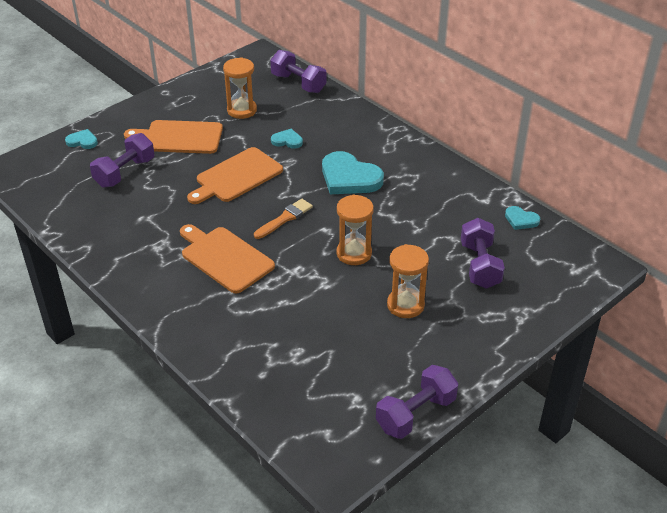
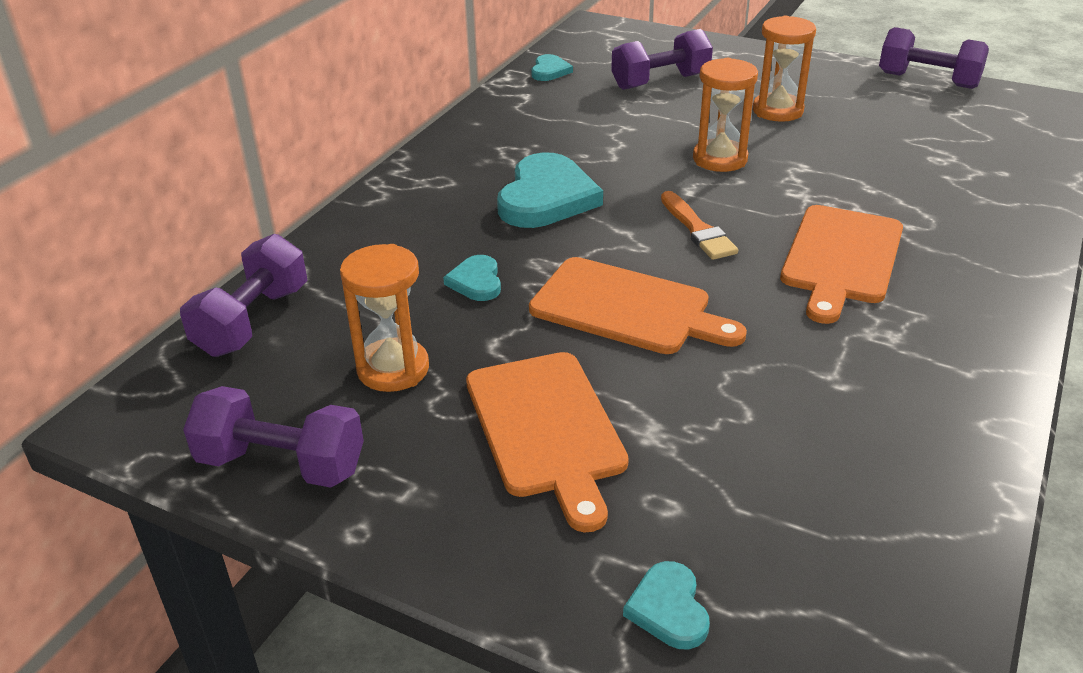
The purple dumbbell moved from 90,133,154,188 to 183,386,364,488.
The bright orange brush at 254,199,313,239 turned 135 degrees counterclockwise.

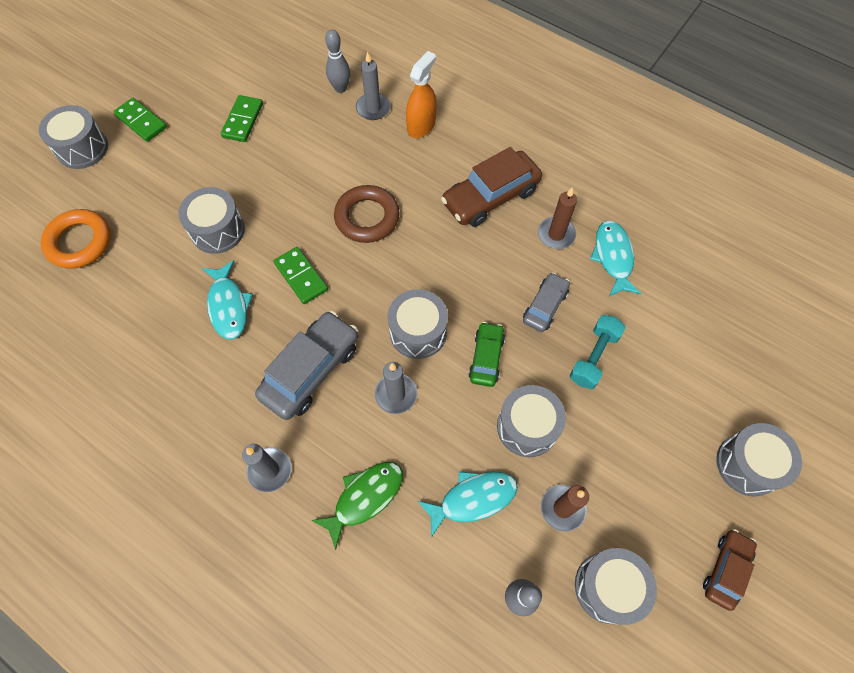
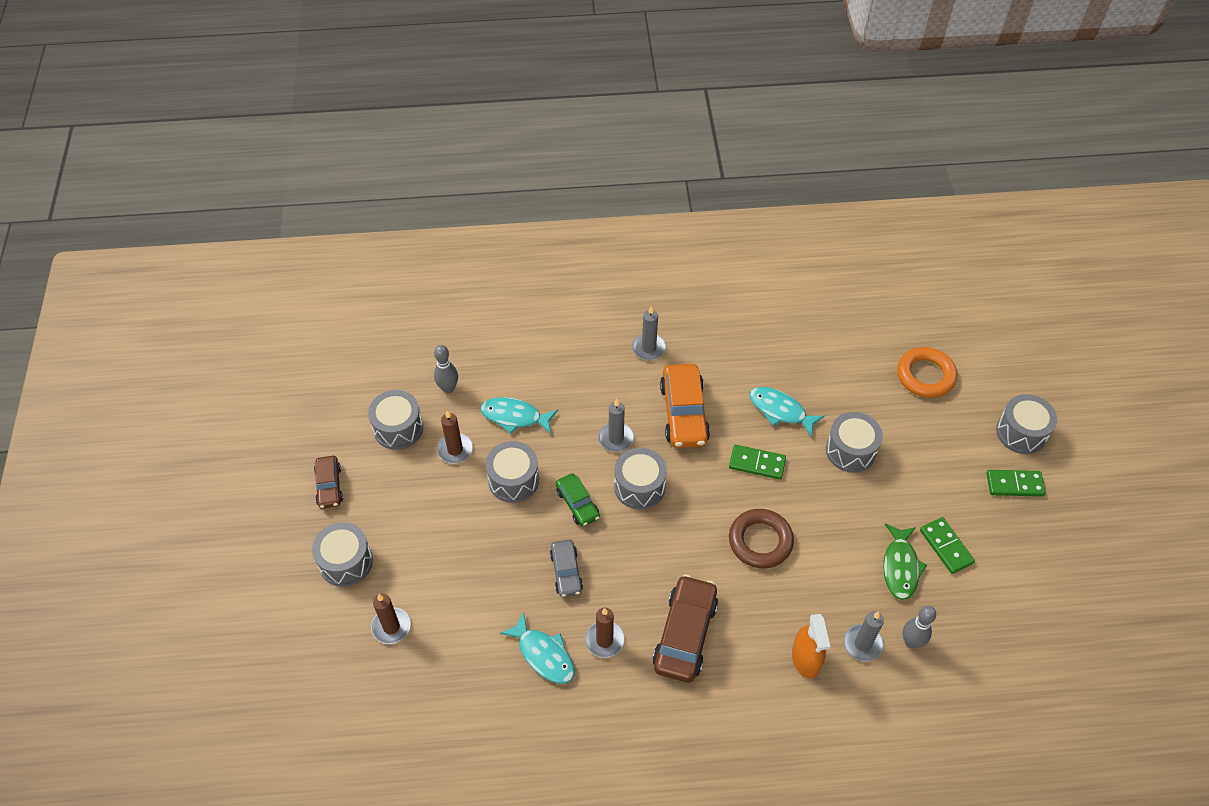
The grey automobile at 255,311,358,420 became the bright orange automobile at 660,364,710,448.
The leaf-green fish moved from 311,462,403,550 to 883,523,927,600.
The aqua fish at 417,471,518,538 turned 75 degrees clockwise.
The aqua dumbbell at 570,315,626,389 disappeared.
The brown wax candle at 371,594,411,644 appeared.

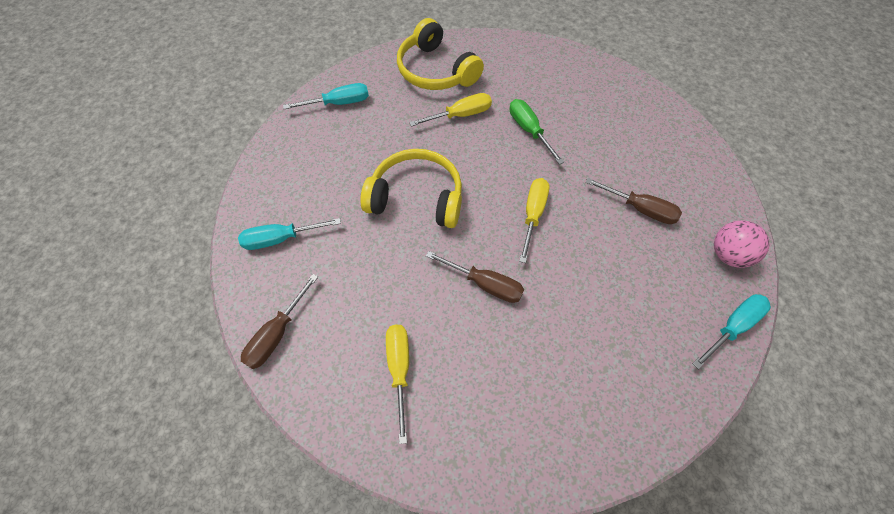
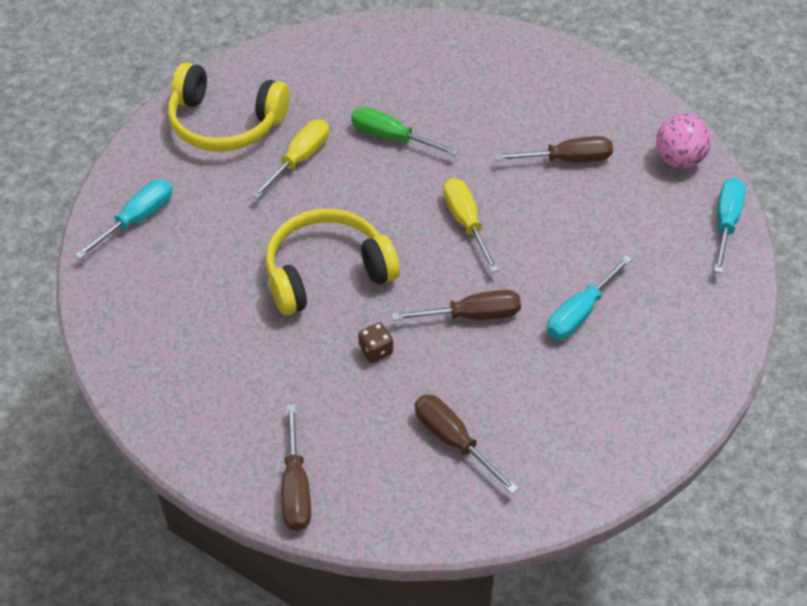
The aqua flat screwdriver moved from 238,218,341,250 to 547,255,632,340.
The yellow flat screwdriver at 386,325,409,444 became the brown flat screwdriver at 415,395,518,494.
The brown dice at 358,322,393,363 appeared.

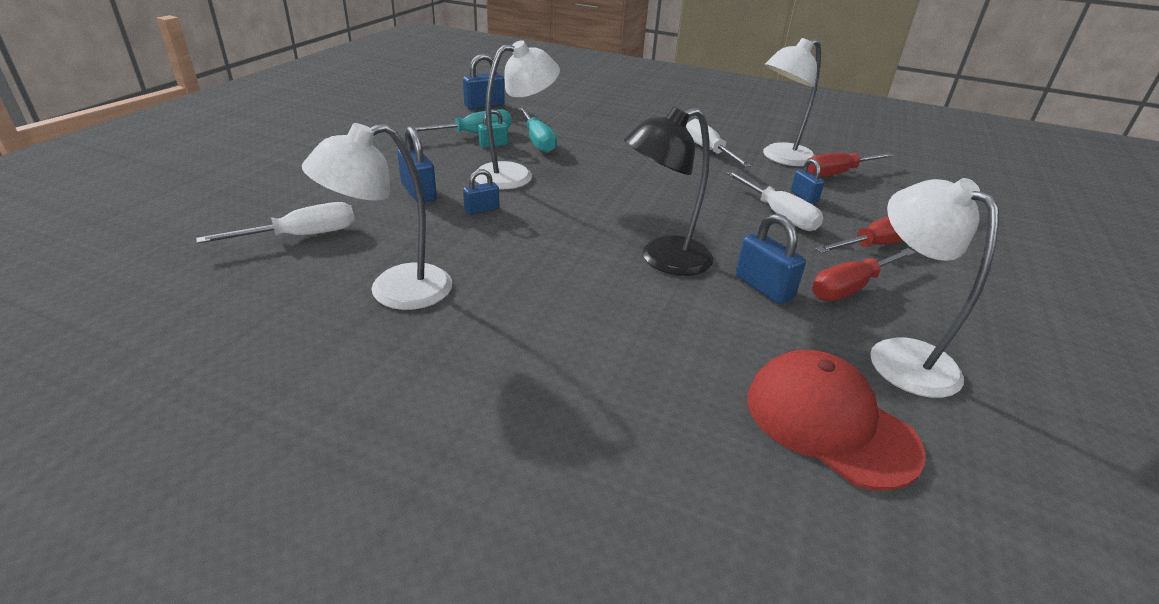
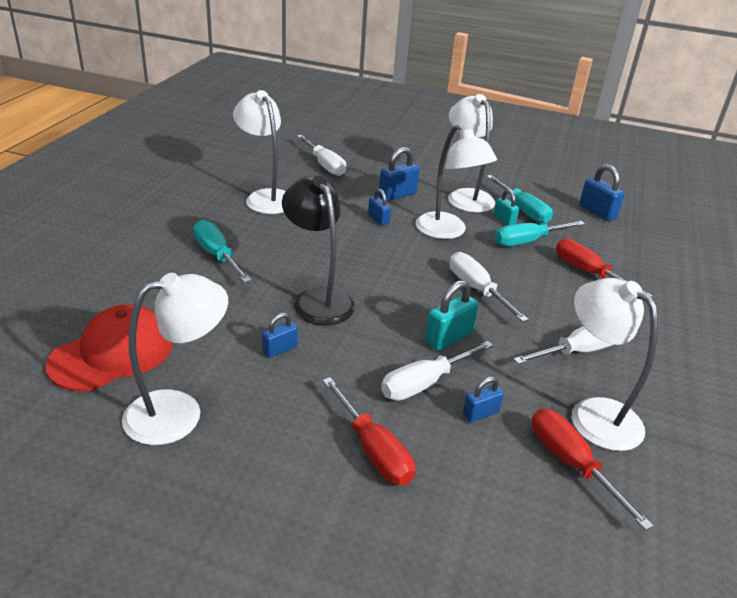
The cobalt small lock at 736,214,806,304 changed to 0.63 times the size.
The scarlet flat screwdriver moved from 812,248,916,301 to 556,238,653,297.
The aqua flat screwdriver at 193,220,251,283 appeared.
The aqua small lock at 425,280,479,351 appeared.
The snow-white desk lamp at 448,94,495,213 appeared.
The snow-white flat screwdriver at 450,252,529,322 appeared.

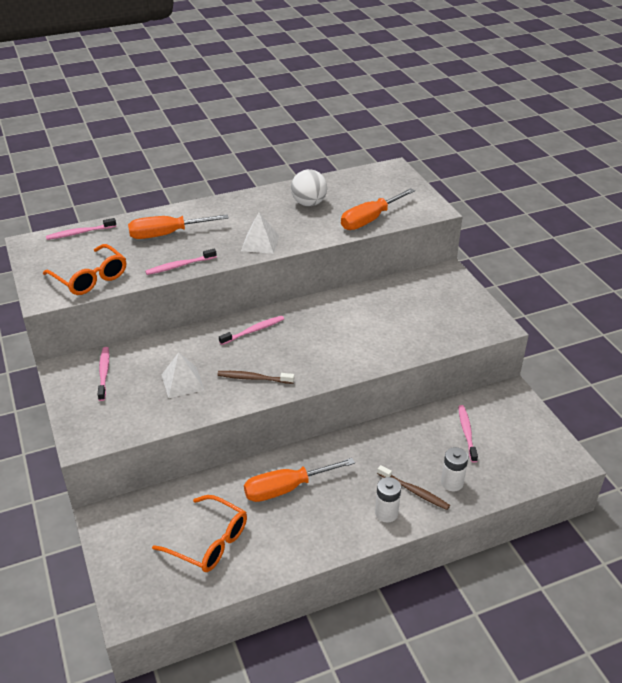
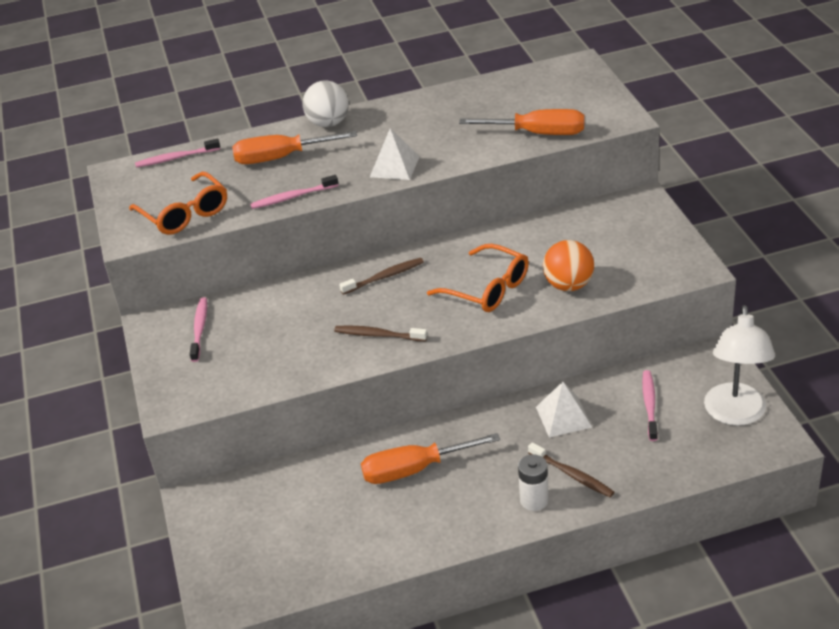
The bright orange spectacles moved from 152,495,247,572 to 427,244,529,312.
The snow-white pyramid moved from 162,352,204,398 to 536,382,592,438.
The pink tooth brush at 219,316,284,345 became the brown tooth brush at 339,258,424,295.
The snow-white sphere moved from 291,169,327,206 to 303,80,349,127.
The bright orange flat screwdriver at 341,188,415,230 turned 135 degrees counterclockwise.
The snow-white battery at 441,447,468,491 disappeared.
The bright orange sphere at 543,240,594,291 appeared.
The snow-white desk lamp at 704,305,775,426 appeared.

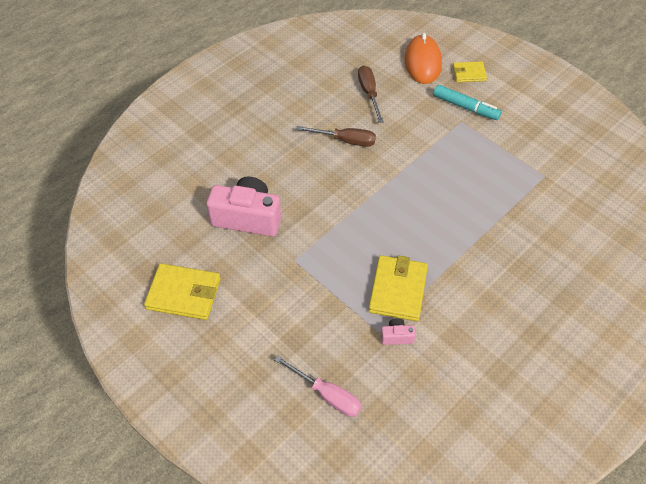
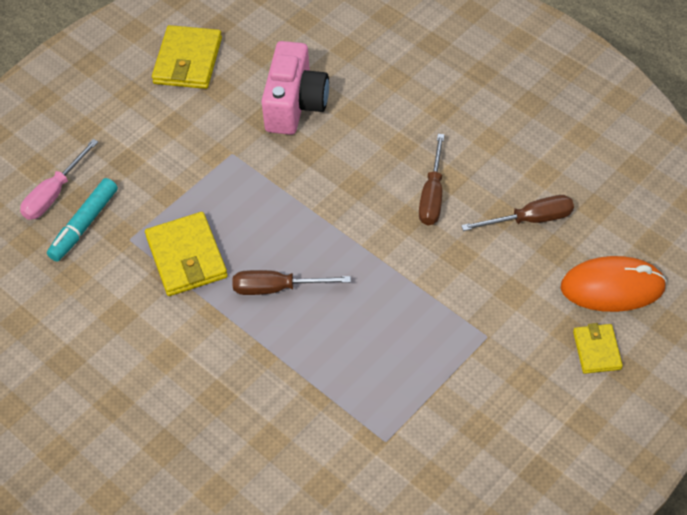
The yellow wallet at 368,255,428,321 turned 60 degrees clockwise.
The pink camera at 381,318,416,345 disappeared.
The aqua felt pen moved from 433,85,501,120 to 47,178,118,262.
The brown flat screwdriver at 232,270,351,295 appeared.

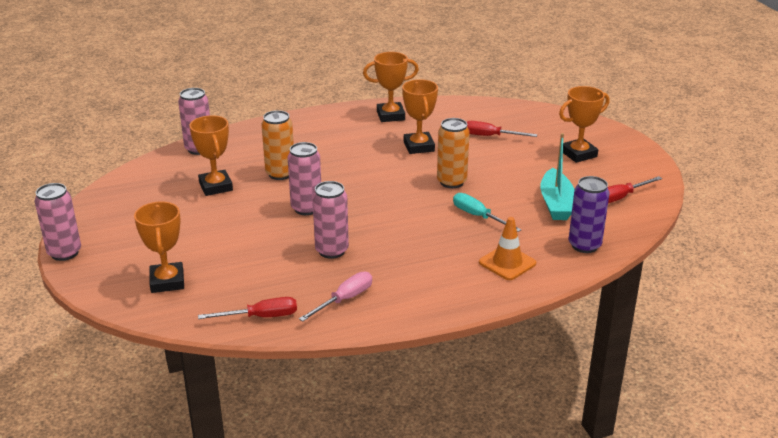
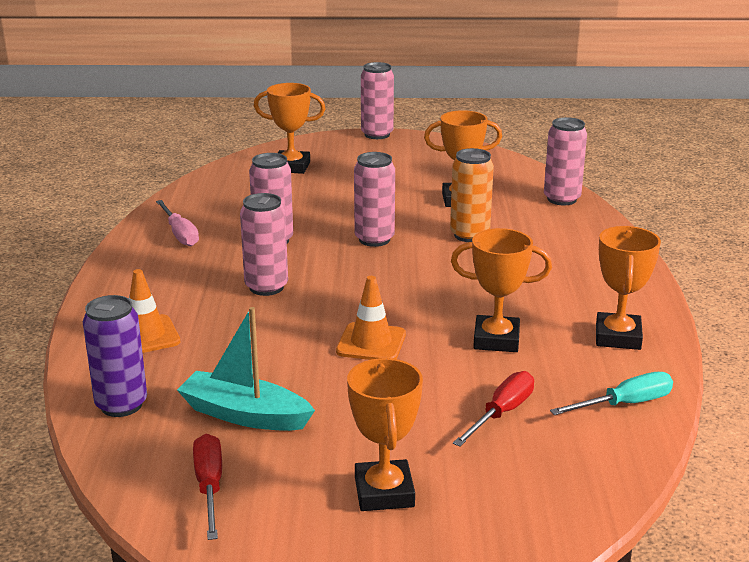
The scarlet flat screwdriver at 198,297,297,319 disappeared.
The bright orange soda can at 437,118,470,188 was replaced by the bright orange road cone at 336,276,406,360.
The aqua flat screwdriver moved from 453,193,522,232 to 550,372,673,415.
The pink soda can at 240,193,288,296 appeared.

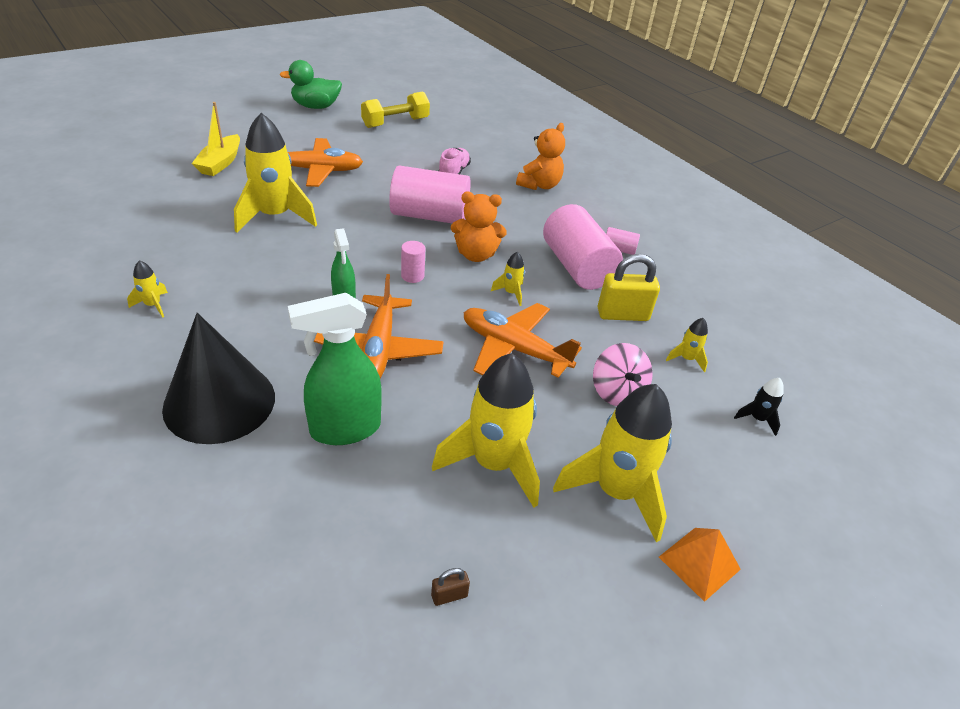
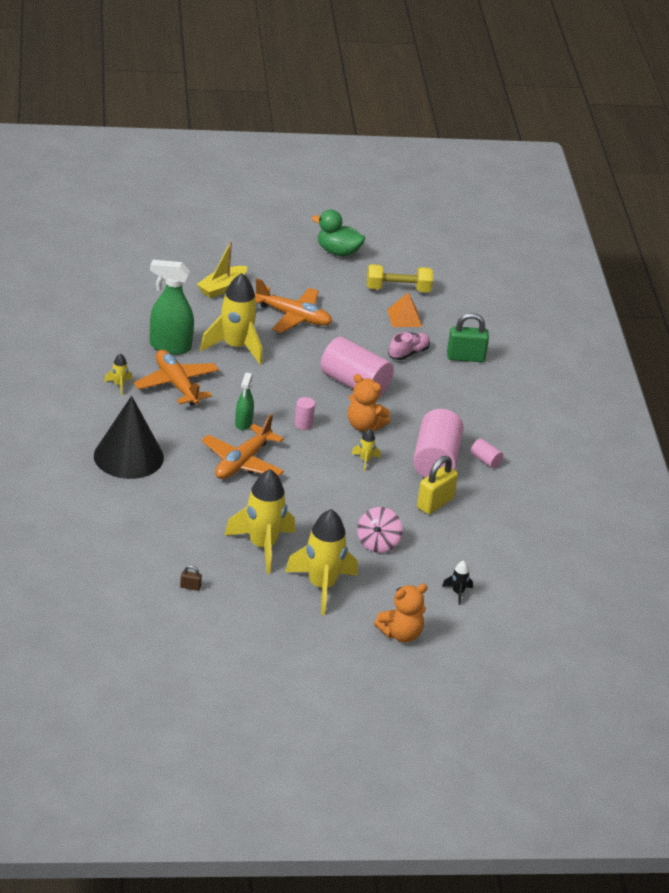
The leaf-green spray cleaner moved from 288,293,382,445 to 150,260,194,355.
The bright orange aeroplane moved from 464,303,582,378 to 134,350,219,405.
The bright orange teddy bear moved from 516,123,565,190 to 374,584,428,643.
The yellow small lock at 598,254,660,321 turned 75 degrees counterclockwise.
The bright orange pyramid moved from 659,528,741,602 to 387,292,422,327.
The yellow toy rocket at 666,318,708,372 disappeared.
The leaf-green small lock at 447,313,489,362 appeared.

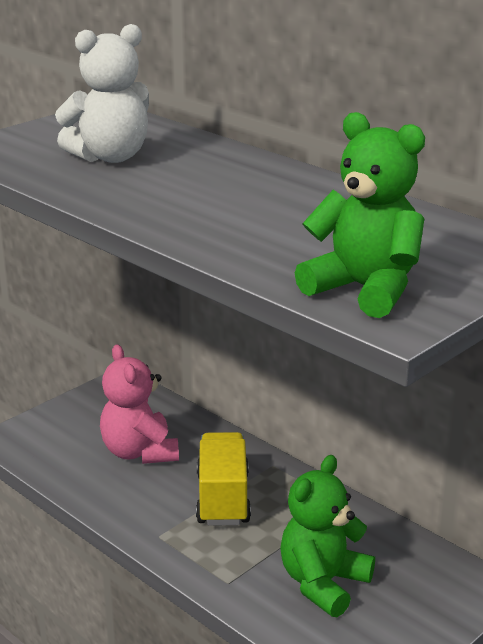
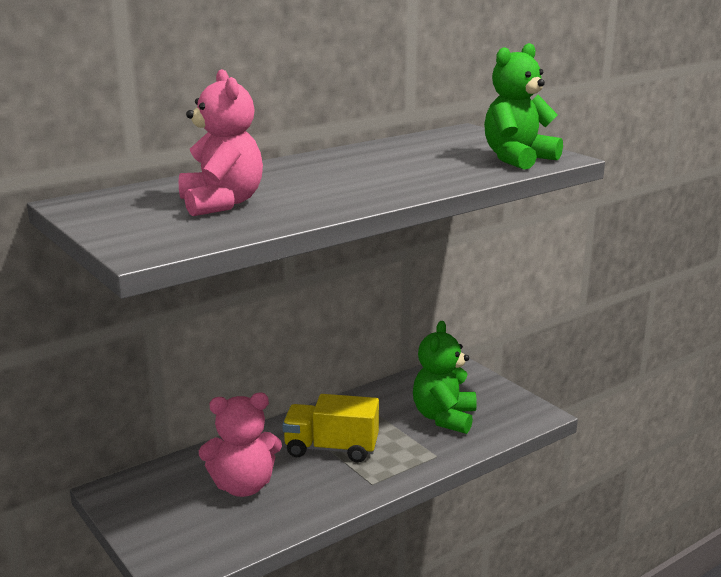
The snow-white teddy bear at 55,24,149,163 became the pink teddy bear at 179,69,263,216.
The leaf-green teddy bear at 280,455,375,617 turned 60 degrees clockwise.

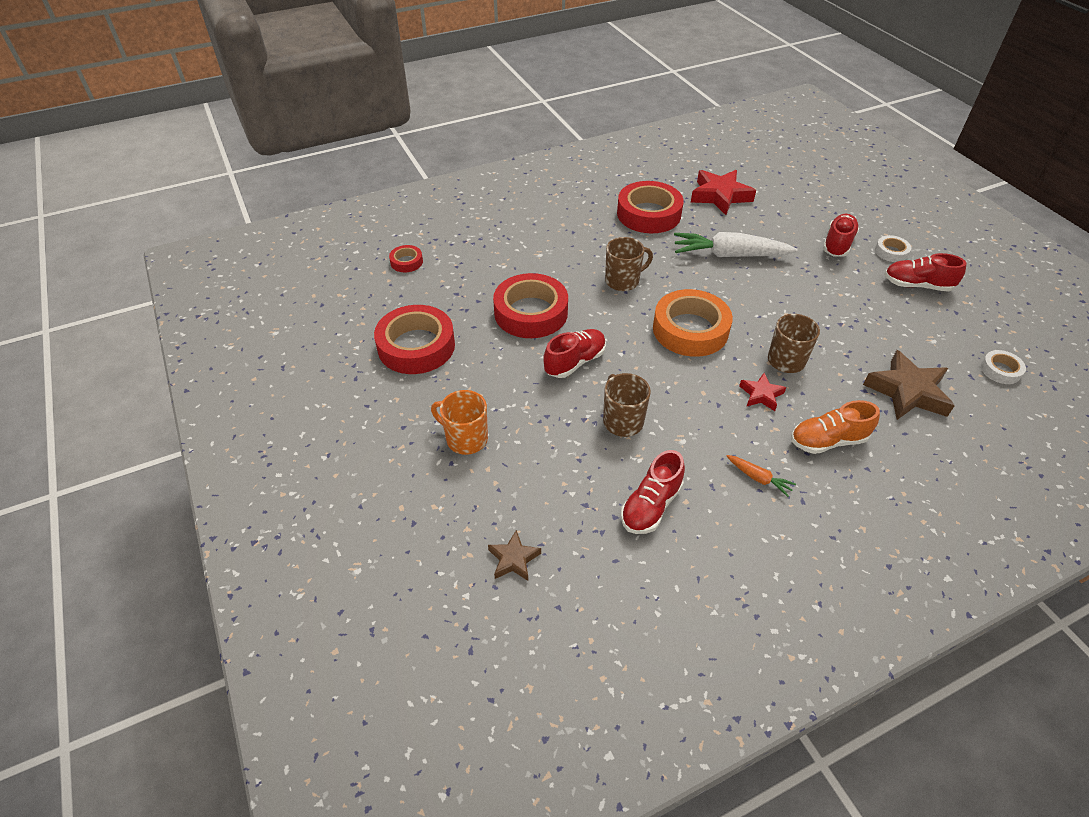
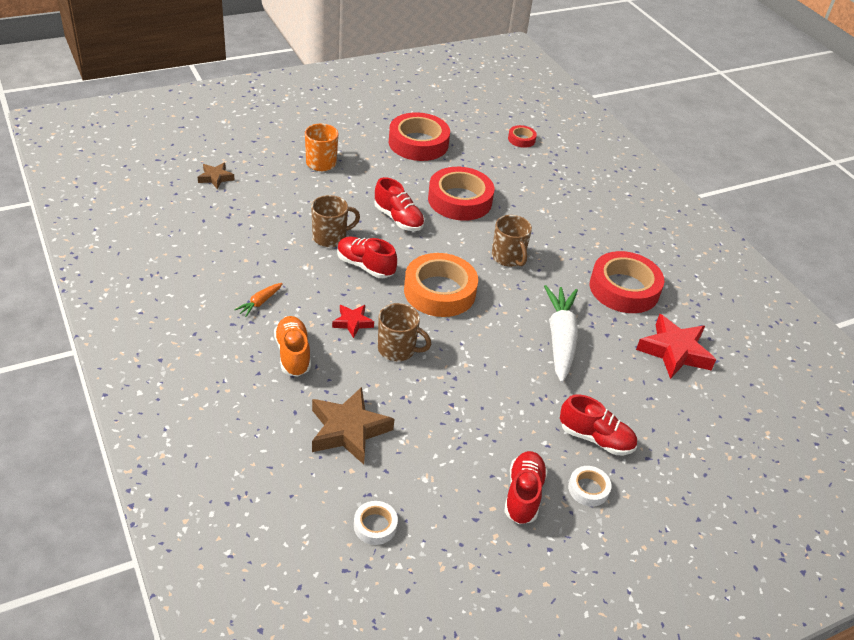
The scarlet lace-up shoe moved from 621,450,685,534 to 337,237,397,278.

